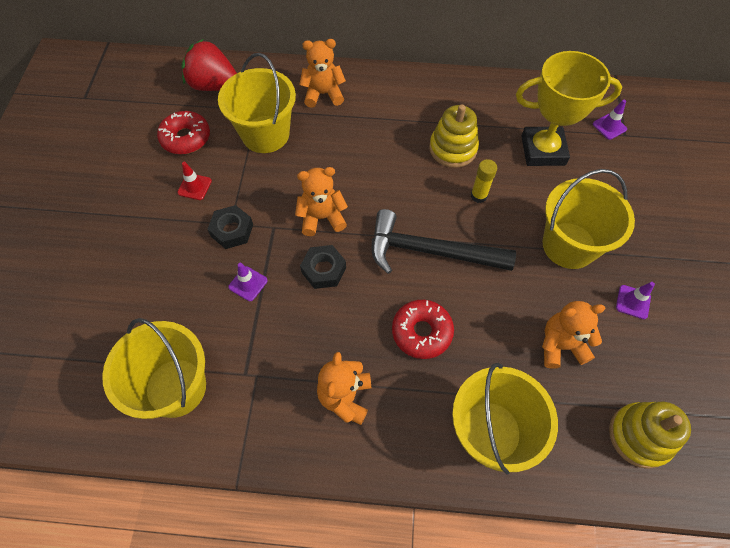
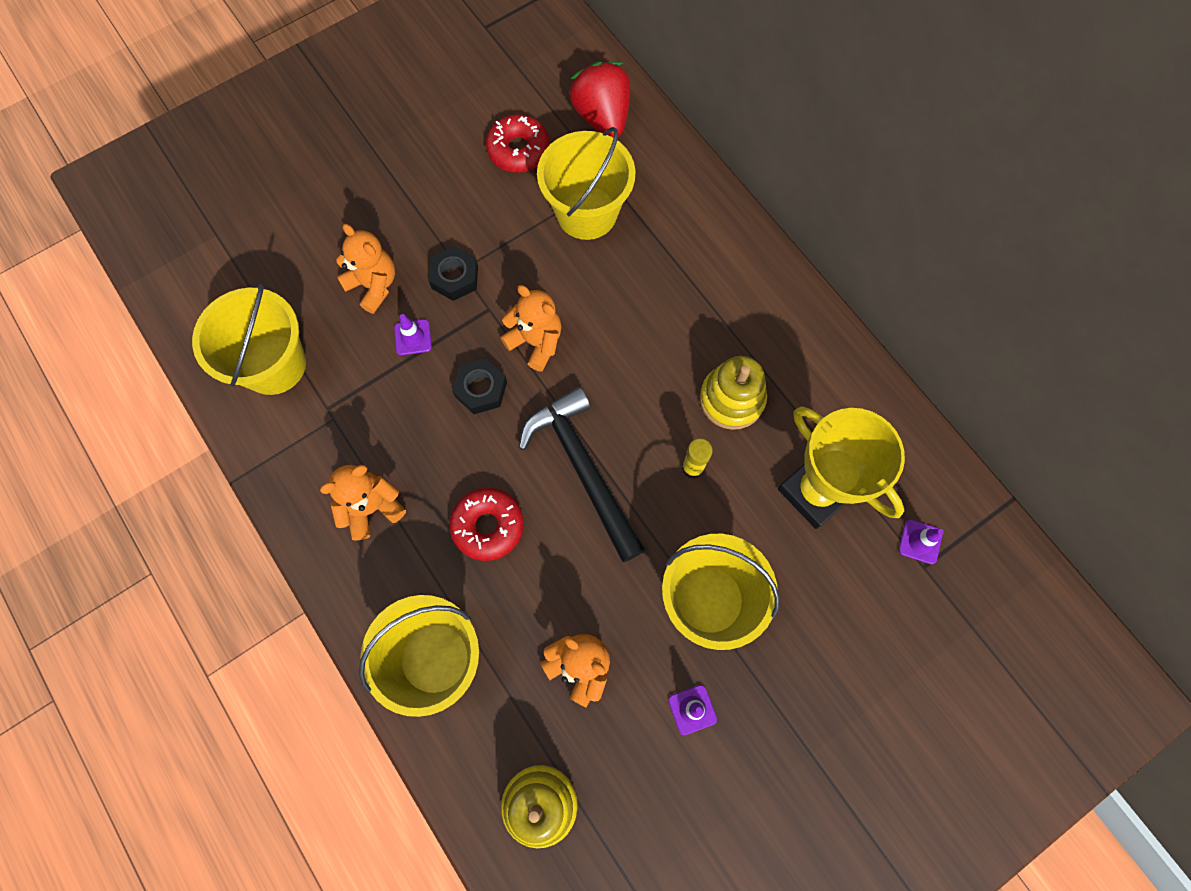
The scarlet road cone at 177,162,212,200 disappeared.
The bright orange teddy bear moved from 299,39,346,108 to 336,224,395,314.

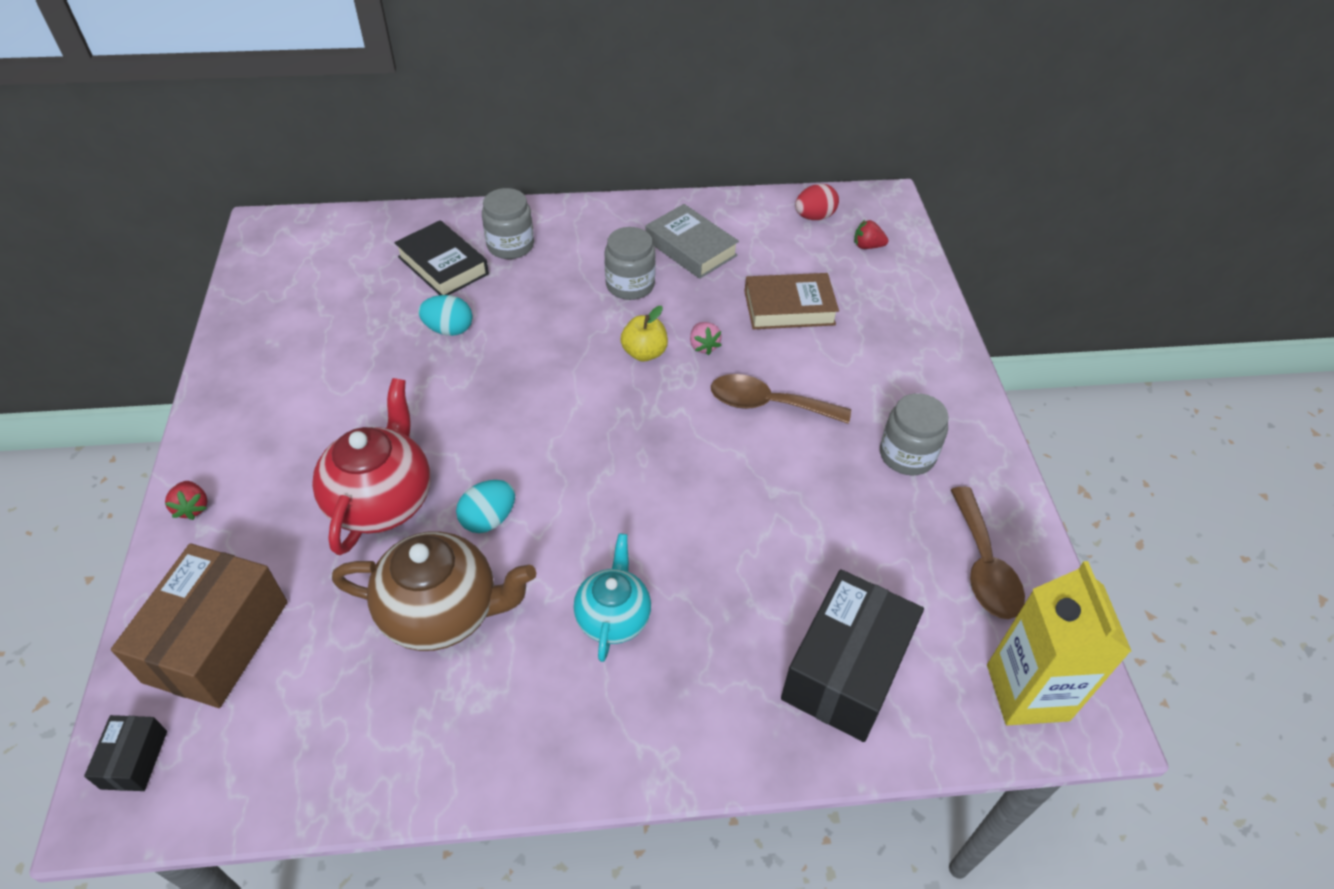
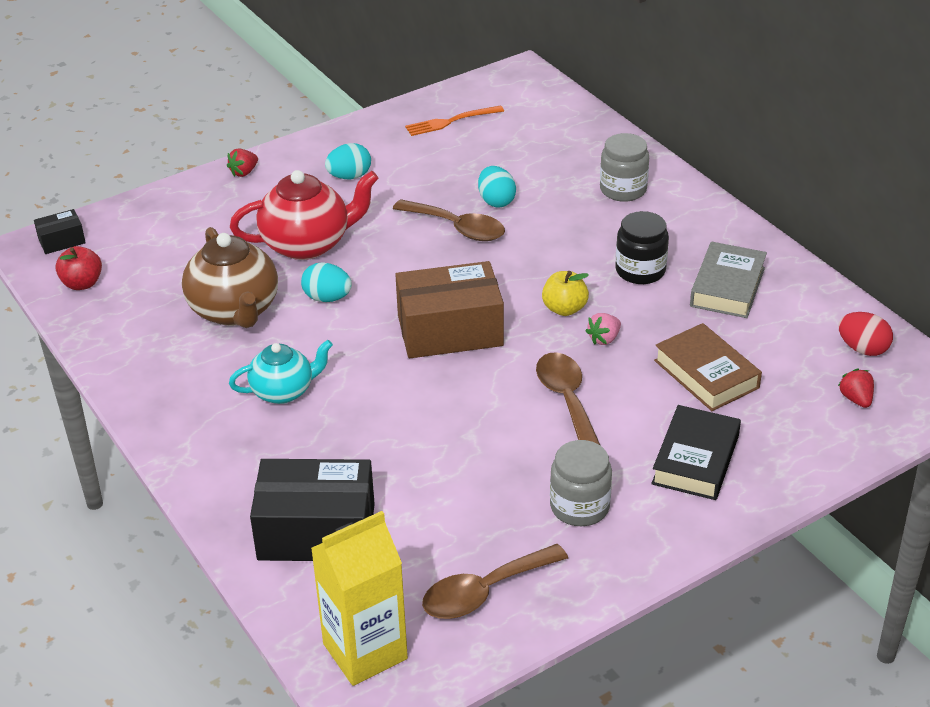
The brown box moved from 111,543,287,708 to 395,261,504,358.
The jet-black book moved from 394,220,489,295 to 651,405,741,500.
The grey jar at 605,227,656,300 became the jet-black jar at 615,211,669,284.
The scarlet toy apple at 55,246,102,290 appeared.
The aqua egg shape at 325,143,371,179 appeared.
The brown tablespoon at 393,199,505,241 appeared.
The bright orange dinner fork at 405,105,504,136 appeared.

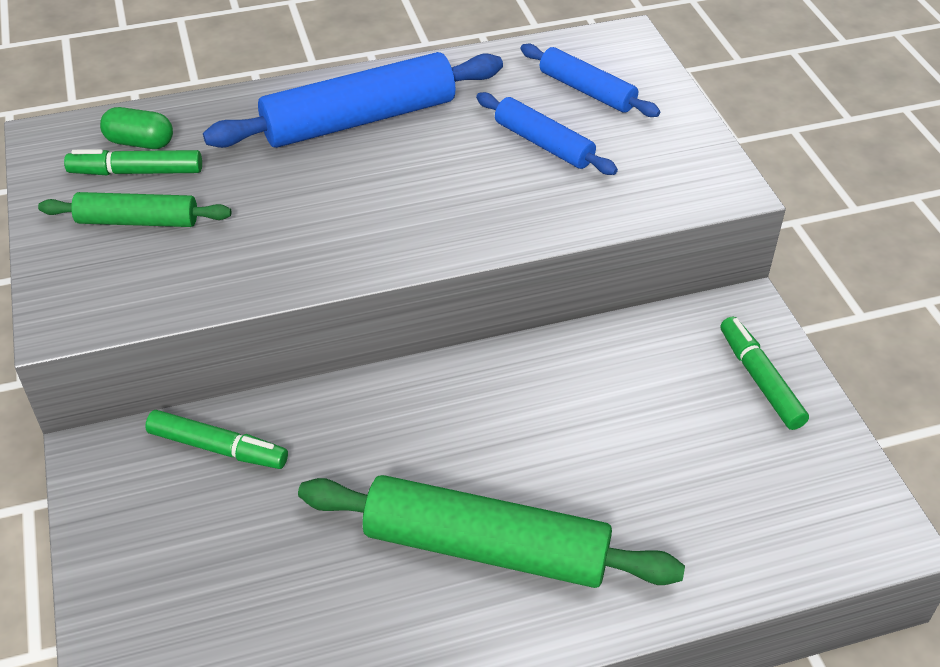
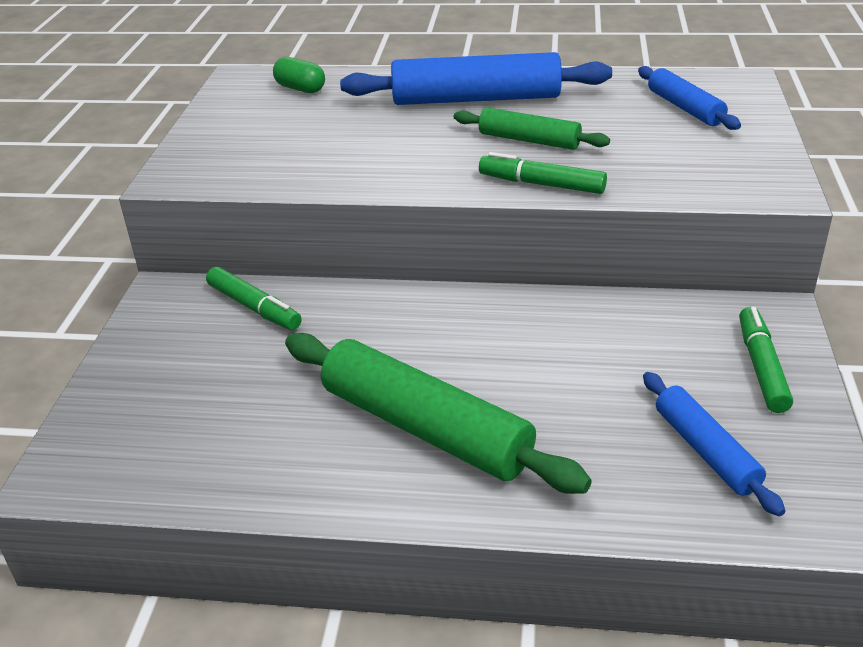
The leaf-green pastry roller moved from 38,192,231,227 to 454,108,610,150.
The leaf-green felt pen moved from 64,149,202,175 to 479,152,607,194.
The cobalt pastry roller moved from 476,92,618,175 to 643,372,785,517.

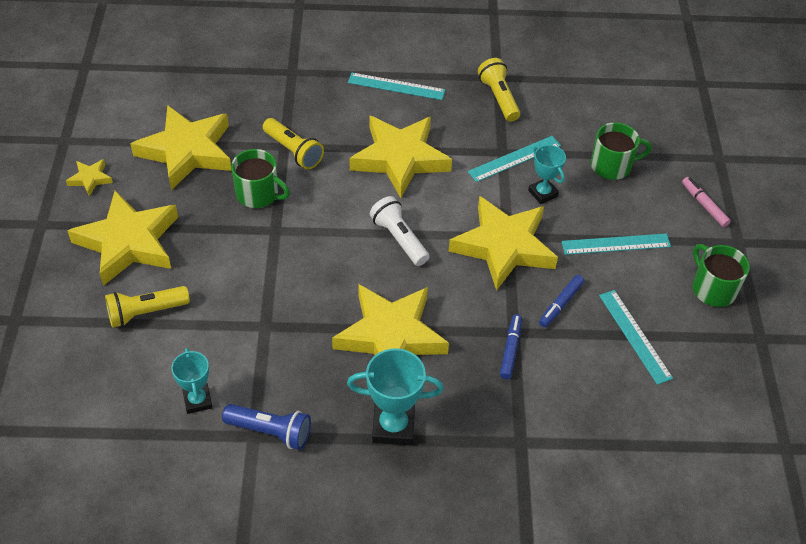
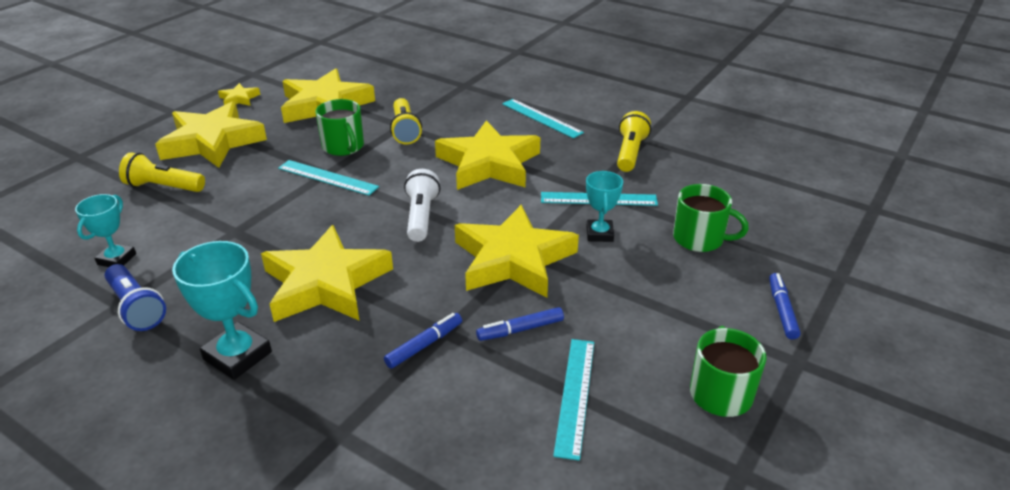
The aqua straightedge moved from 561,233,671,255 to 278,160,379,196.
The pink felt pen at 682,177,731,227 became the cobalt felt pen at 769,273,801,339.

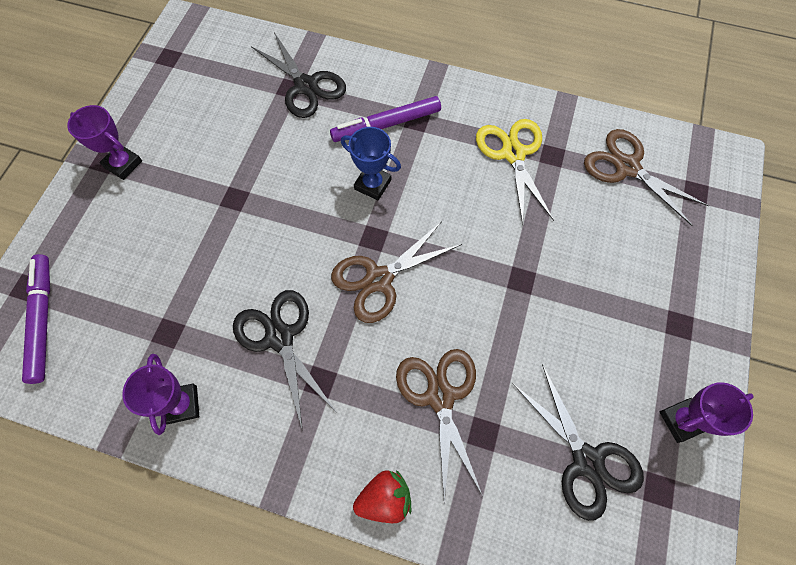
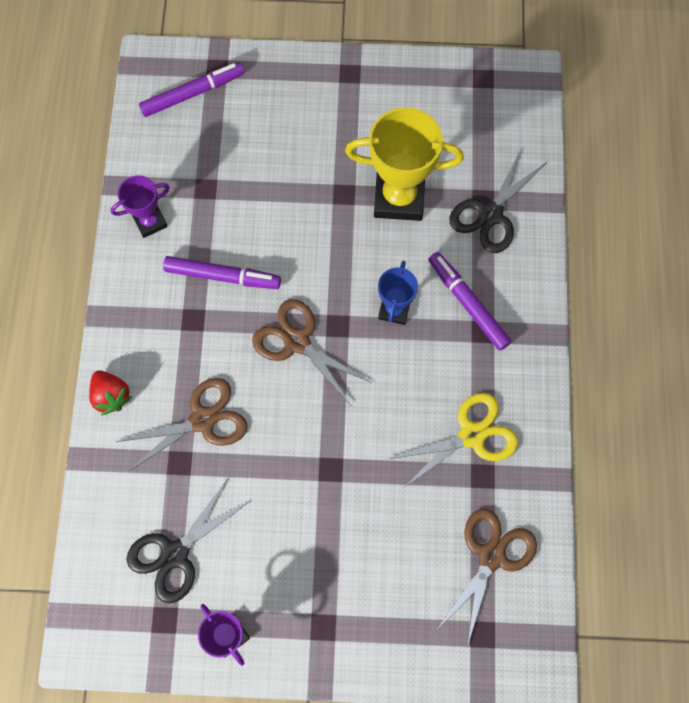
The purple award cup at 67,105,142,180 disappeared.
The jet-black shears at 233,290,335,431 was replaced by the purple felt pen at 163,256,281,289.
The yellow award cup at 345,107,464,221 appeared.

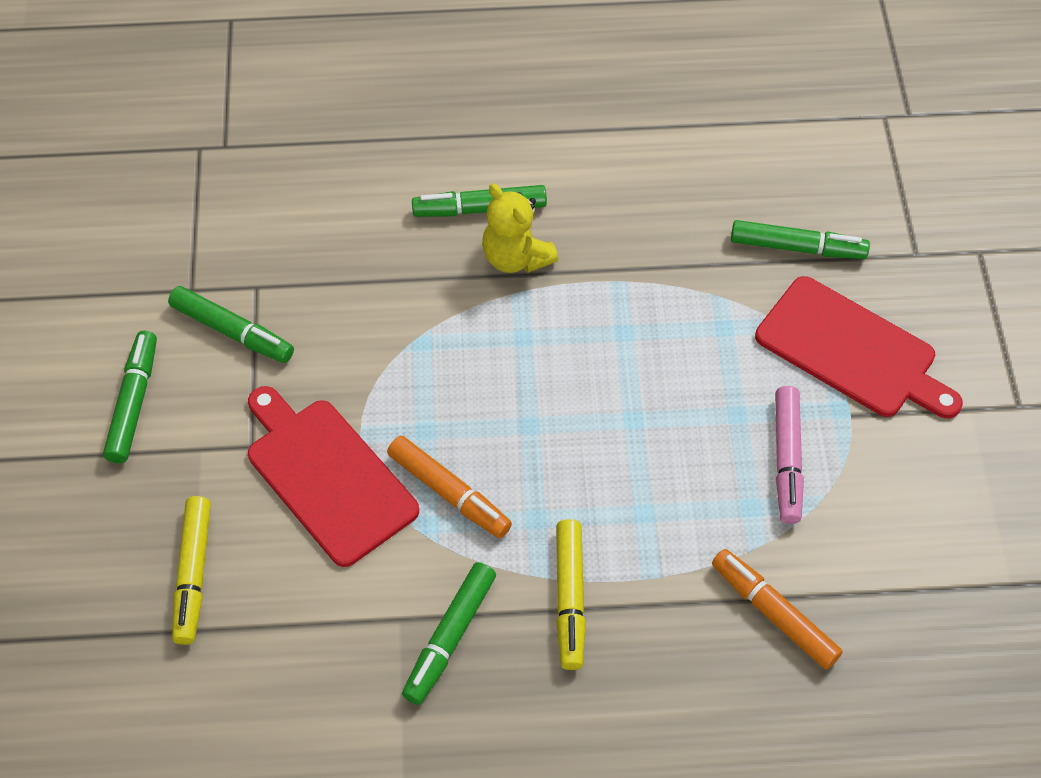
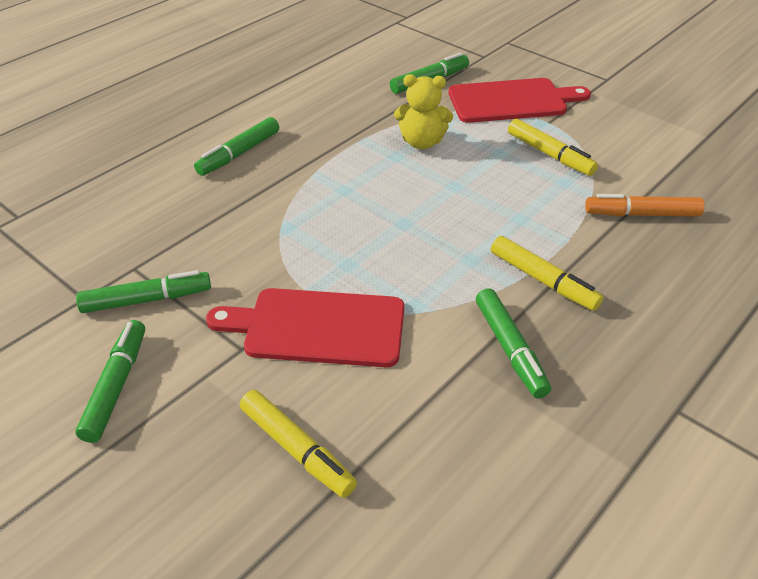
The leaf-green felt pen at 103,331,157,463 turned 45 degrees clockwise.
The bright orange felt pen at 387,436,512,538 disappeared.
The yellow teddy bear moved from 482,184,559,273 to 394,74,453,149.
The pink felt pen at 775,386,804,524 became the yellow felt pen at 508,119,598,176.

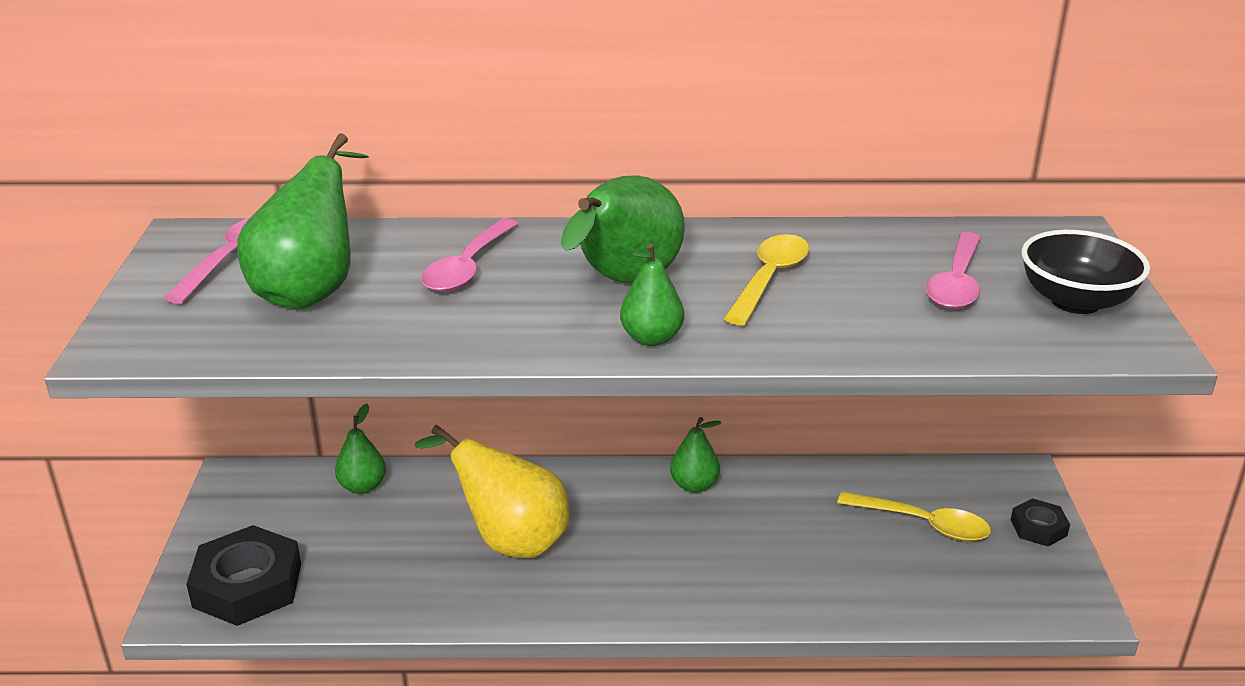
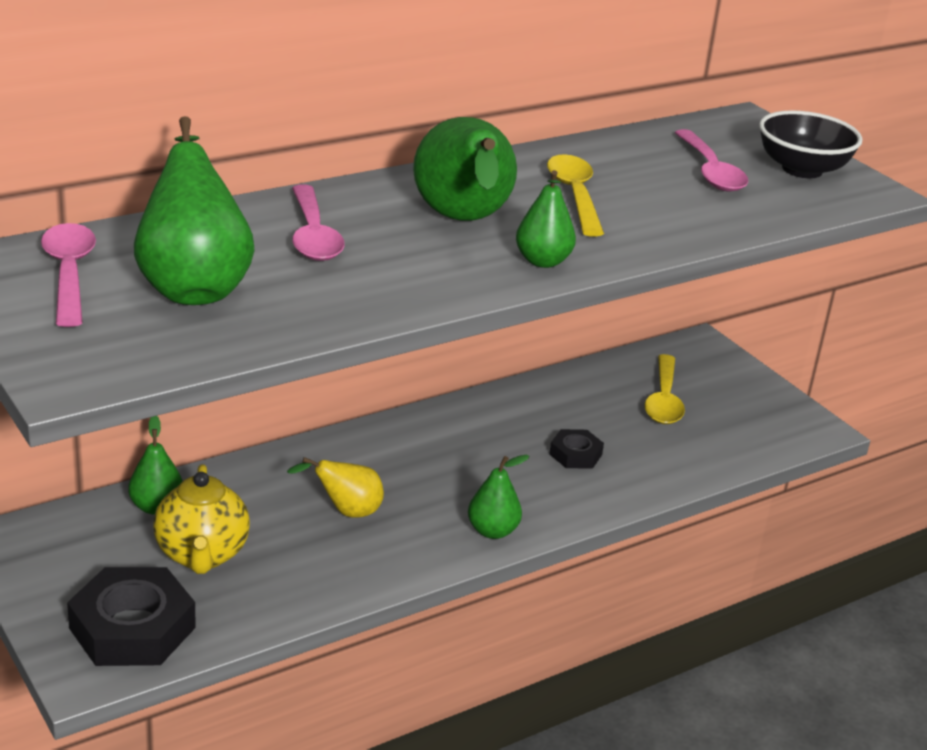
The yellow pear fruit at 415,425,570,558 changed to 0.55 times the size.
The leaf-green pear fruit moved from 670,417,721,493 to 468,455,529,539.
The yellow tablespoon at 837,491,991,541 turned 105 degrees clockwise.
The jet-black hex nut moved from 1011,498,1070,546 to 549,429,604,469.
The yellow tea pot at 153,464,250,574 appeared.

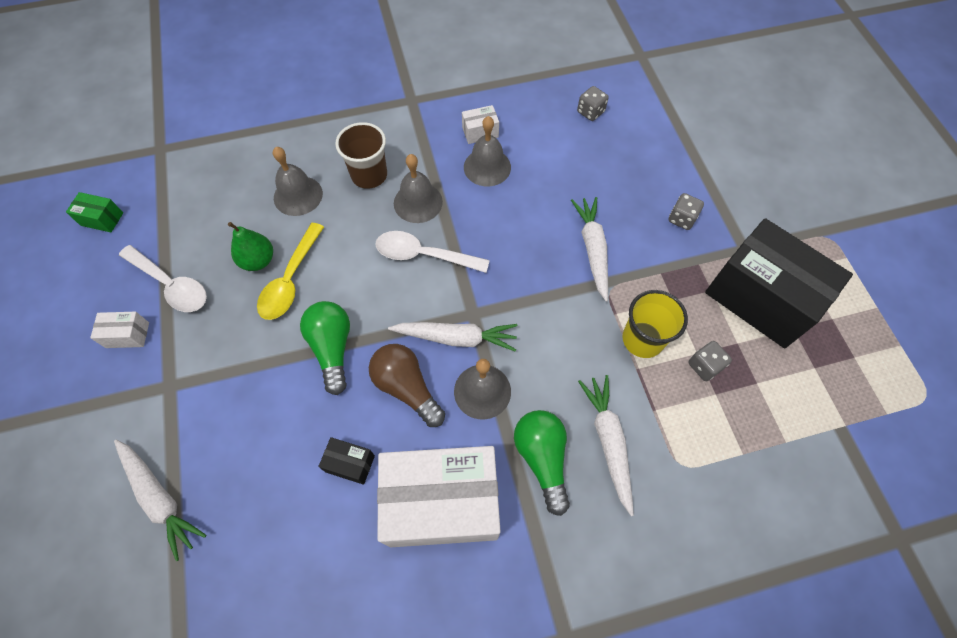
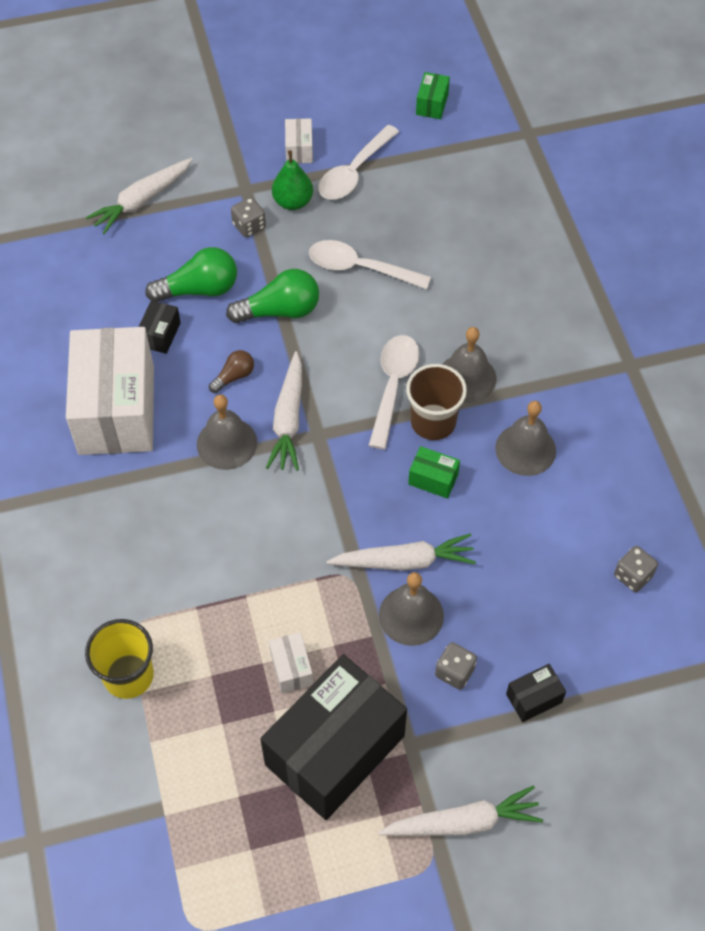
The leaf-green pear fruit moved from 228,222,273,271 to 272,150,313,210.
The yellow tablespoon at 257,223,324,320 became the snow-white tablespoon at 309,240,431,289.
The grey hand bell moved from 273,147,323,216 to 379,572,444,646.
The brown beaker moved from 335,122,387,189 to 406,364,467,440.
The brown light bulb at 369,344,445,427 changed to 0.55 times the size.
The snow-white box moved from 462,105,499,144 to 269,632,313,693.
The leaf-green light bulb moved from 514,410,570,516 to 145,247,237,302.
The snow-white carrot moved from 578,375,634,516 to 378,786,543,836.
The yellow beaker moved from 622,290,688,358 to 85,619,154,699.
The grey dice moved from 688,341,732,381 to 231,197,266,238.
The leaf-green box at 408,446,460,499 appeared.
The jet-black box at 506,664,566,722 appeared.

